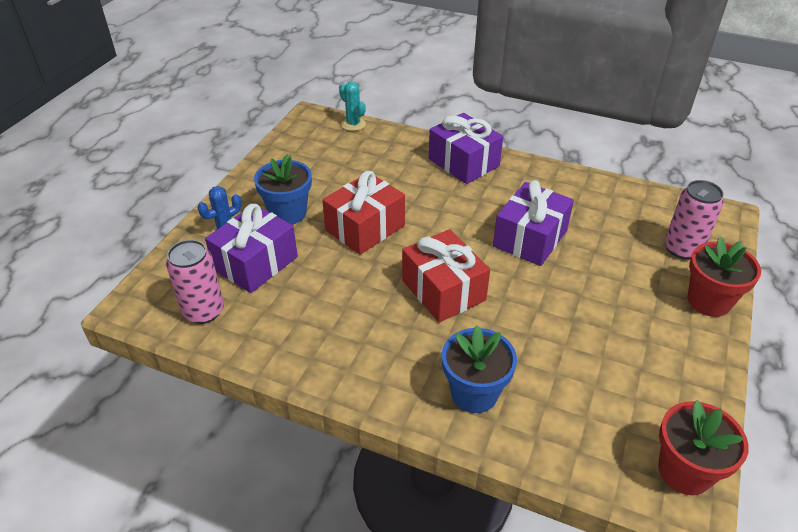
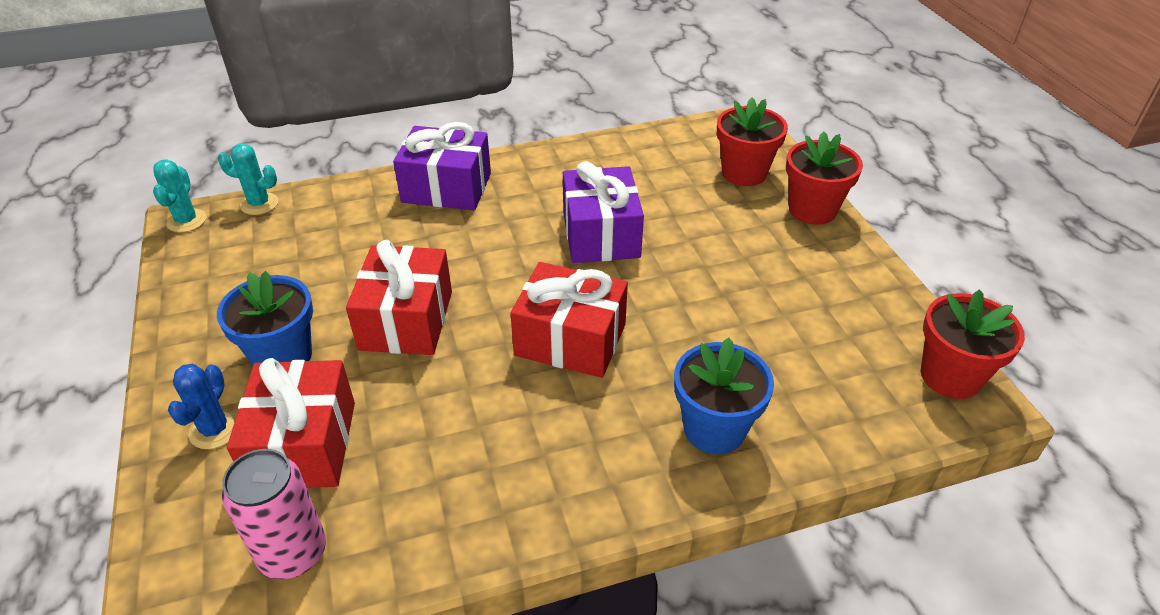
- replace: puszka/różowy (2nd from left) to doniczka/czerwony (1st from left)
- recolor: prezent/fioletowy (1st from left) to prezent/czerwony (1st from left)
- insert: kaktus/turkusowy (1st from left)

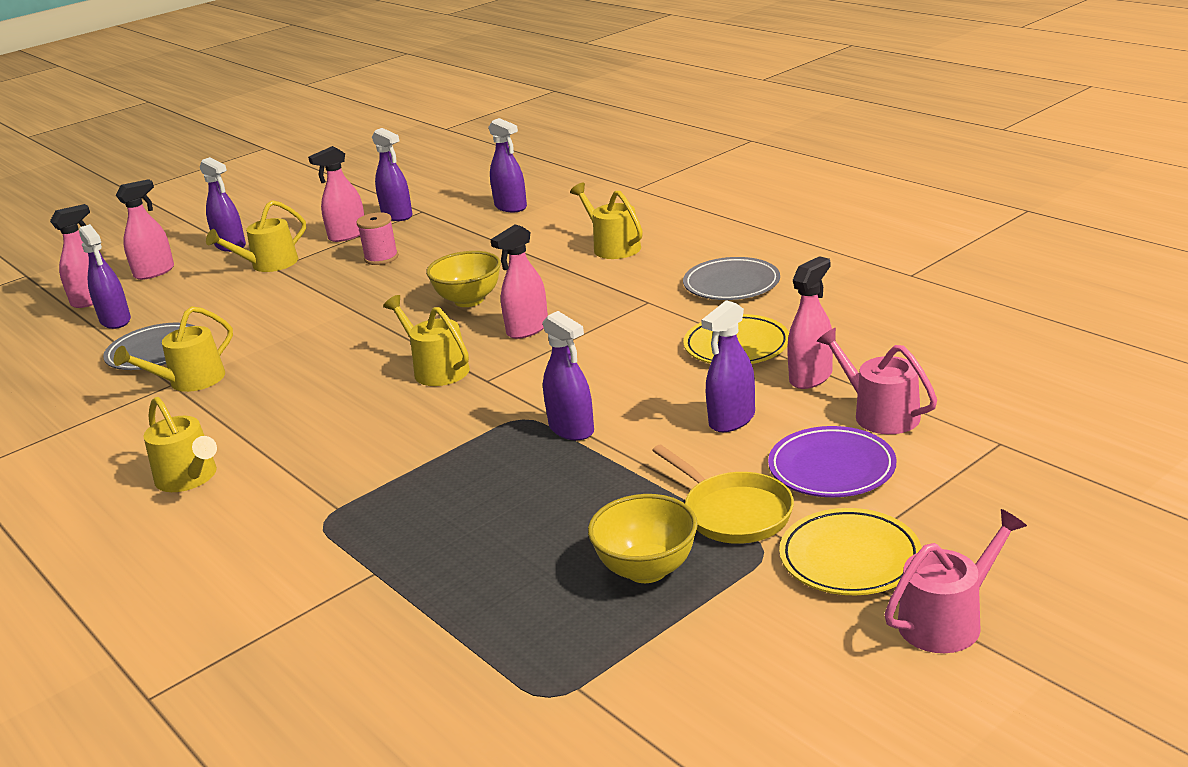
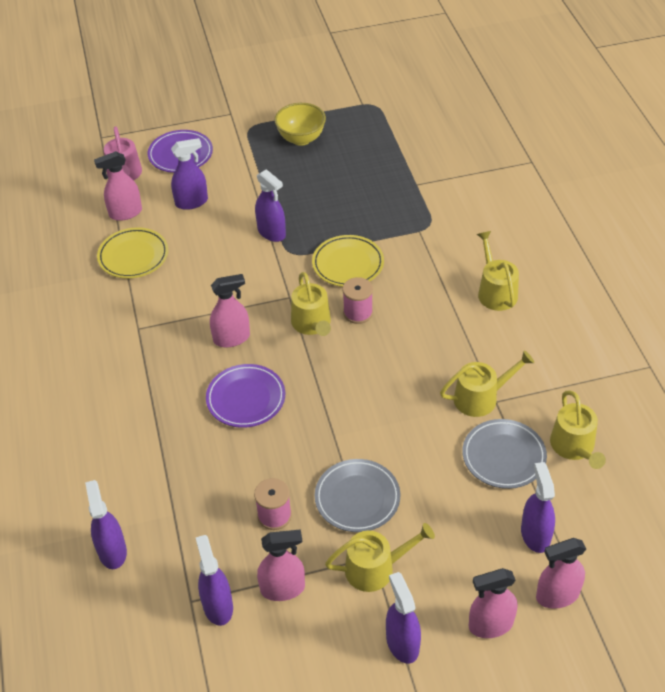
- move: konewka/żółty (5th from left)
- replace: miska/żółty (1st from left) to talerz/fioletowy (2nd from left)
- move: talerz/szary (2nd from left in the first image) to talerz/szary (1st from left)
- rotate: spryskiwacz/fioletowy (5th from left in the first image) 150 degrees clockwise
- delete: patelnia/żółty
- move: talerz/żółty (2nd from left)
- delete: konewka/różowy (2nd from left)
- insert: szpulka/różowy (2nd from left)

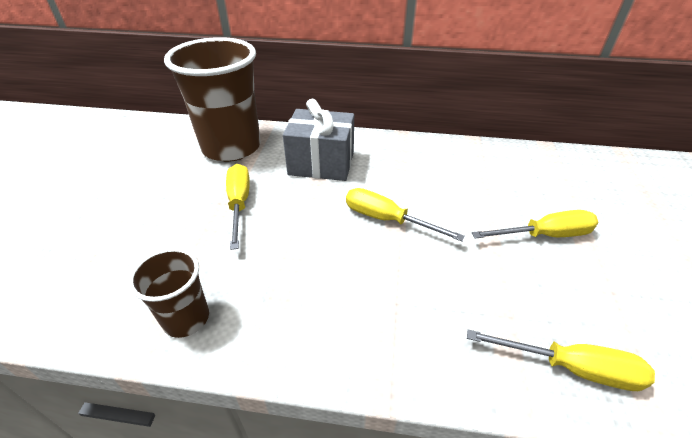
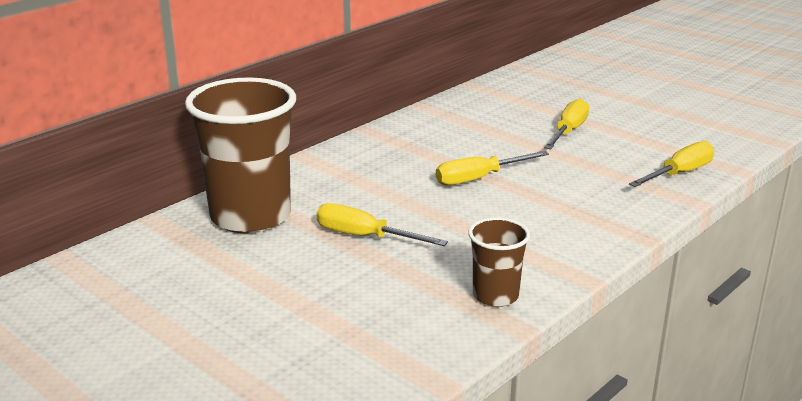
- delete: prezent/szary

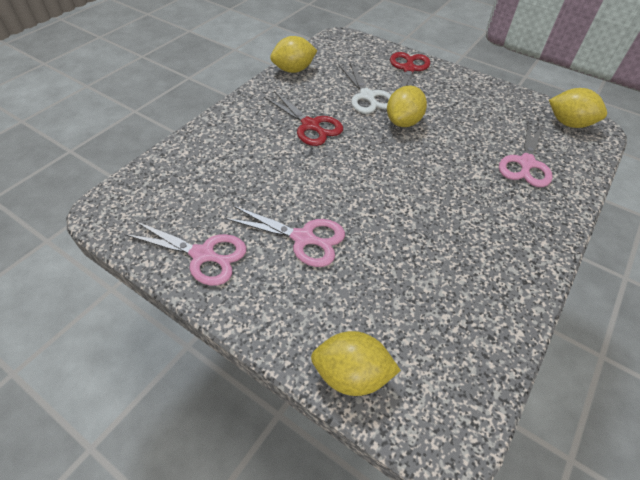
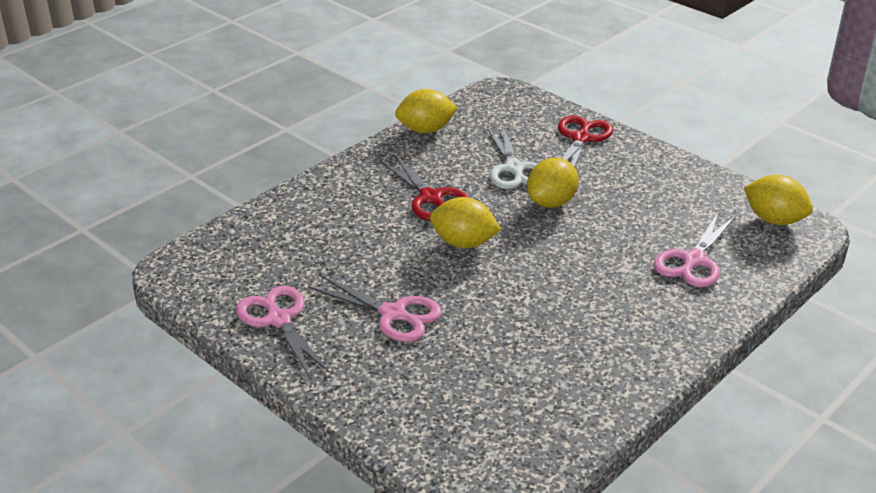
- rotate: nożyczki/różowy (1st from left) 150 degrees counterclockwise
- move: cytryna/żółty (2nd from left)

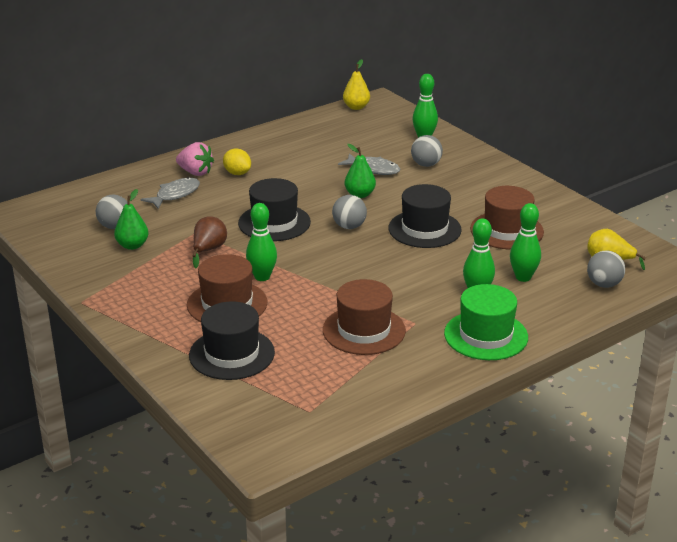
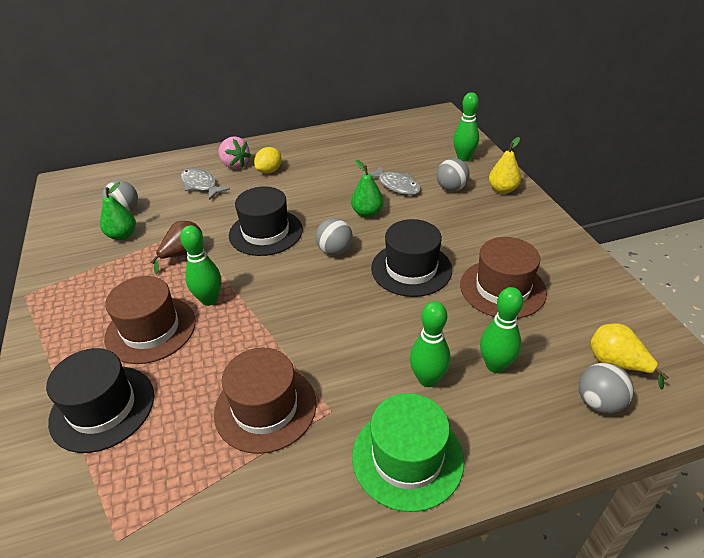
- move: gruszka/żółty (1st from left)
- rotate: cytryna/żółty 60 degrees clockwise
- rotate: ryba/szary (1st from left) 105 degrees counterclockwise

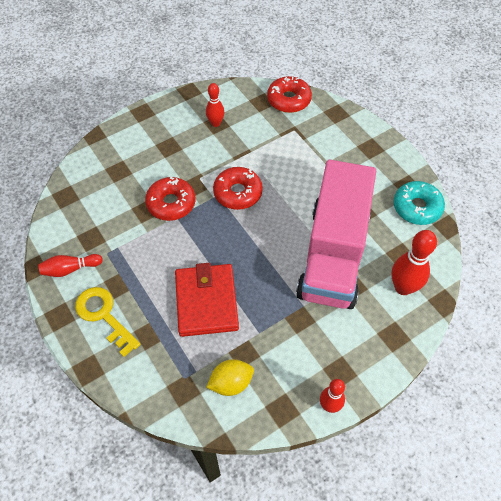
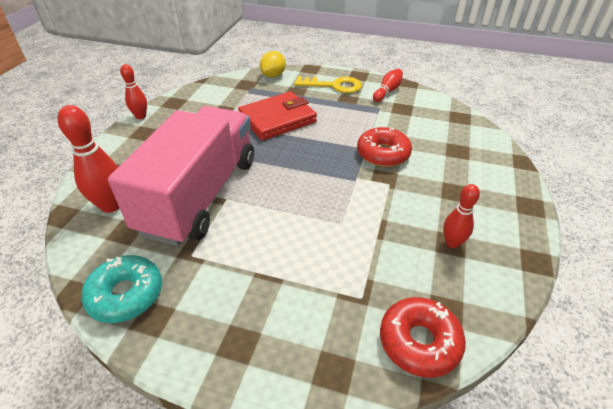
- rotate: ciężarówka/różowy 45 degrees clockwise
- delete: donut/czerwony (2nd from left)
- rotate: portfel/czerwony 75 degrees counterclockwise
- move: cytryna/żółty

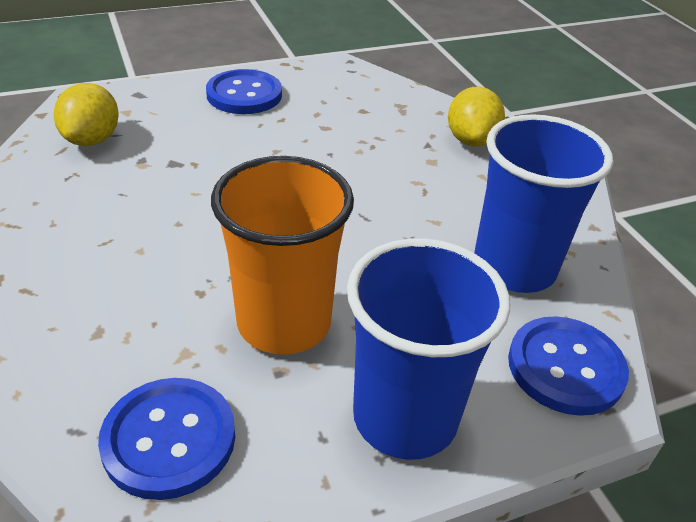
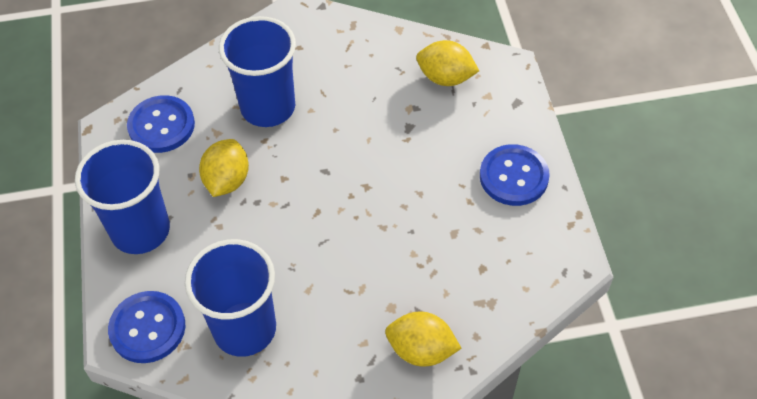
- replace: szklanka/pomarańczowy to cytryna/żółty (1st from left)
- insert: szklanka/niebieski (3rd from left)

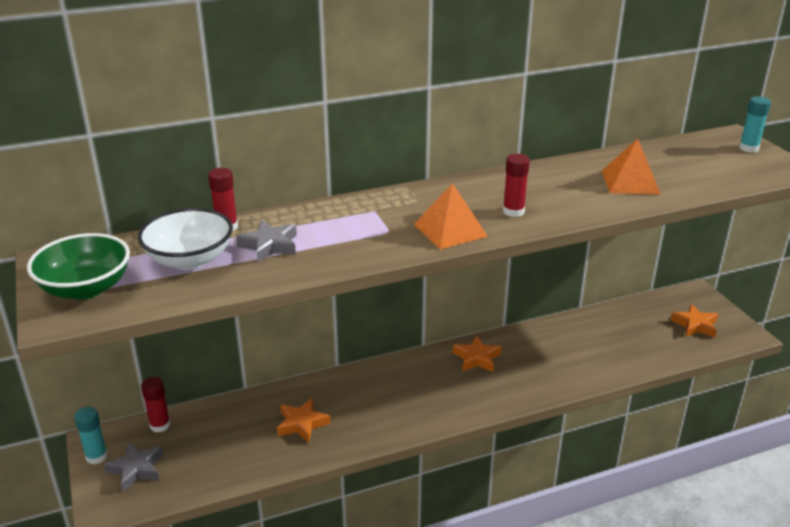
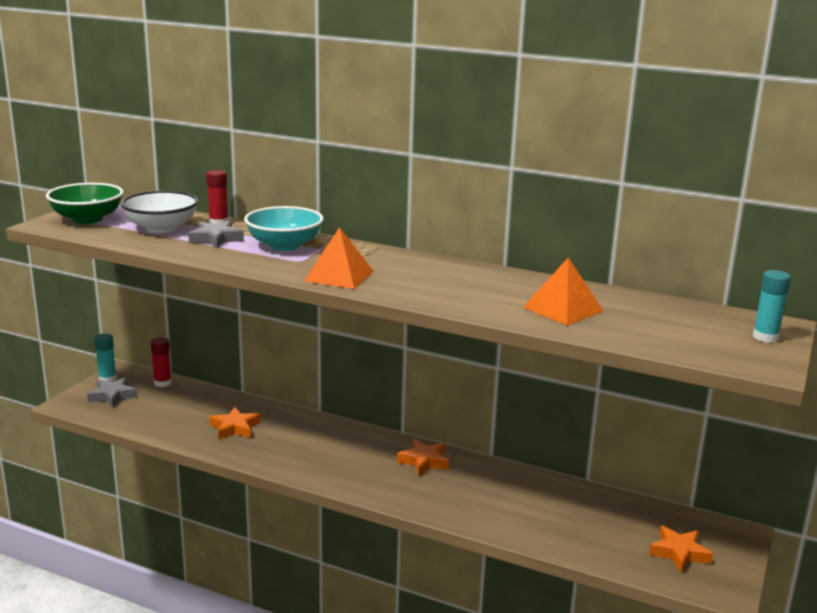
- delete: klej w sztyfcie/czerwony (3rd from left)
- insert: miska/turkusowy

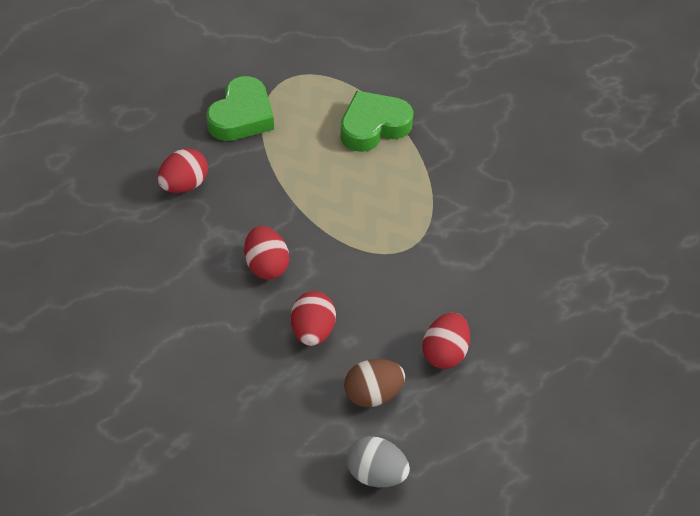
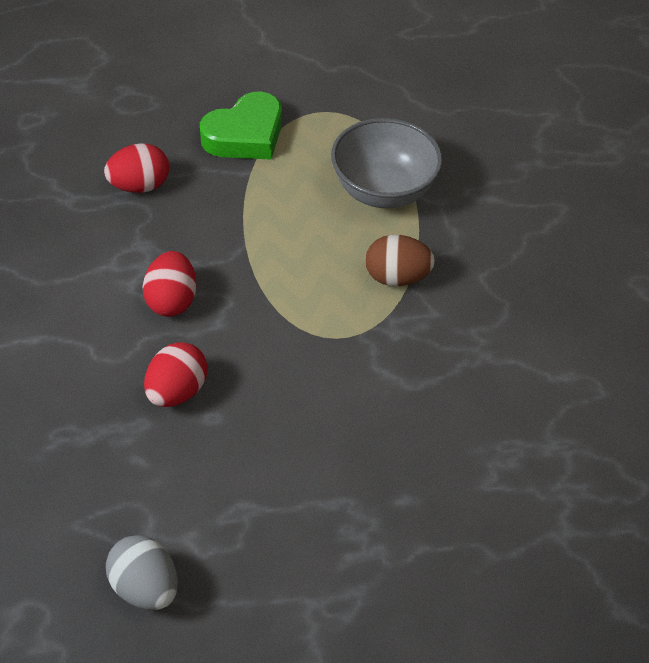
- replace: serce/zielony (2nd from left) to miska/szary
- delete: jajko/czerwony (4th from left)
- move: jajko/brązowy

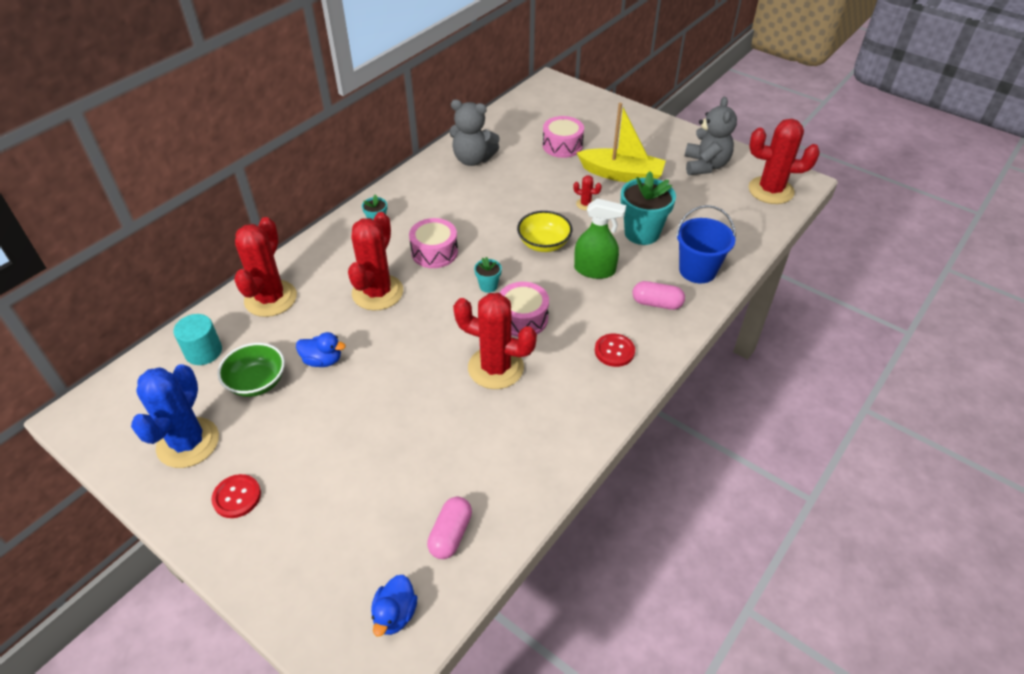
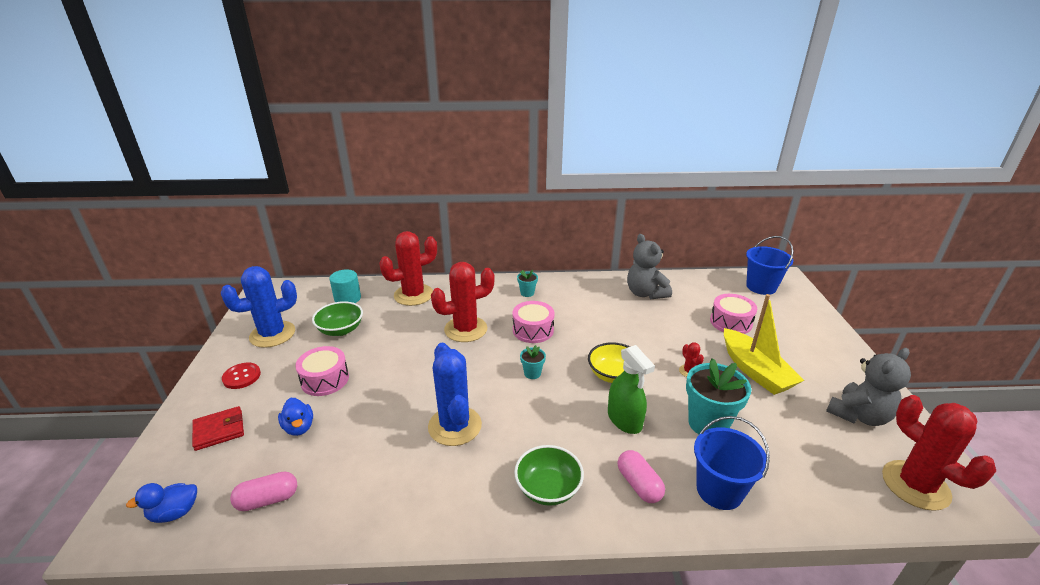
- move: bęben/różowy (2nd from left in the first image) to bęben/różowy (1st from left)
- recolor: kaktus/czerwony (3rd from left) to kaktus/niebieski (2nd from left)
- move: kaczka/niebieski (1st from left in the first image) to kaczka/niebieski (2nd from left)
- replace: guzik/czerwony (2nd from left) to miska/zielony (2nd from left)
- insert: wiadro/niebieski (2nd from left)
- insert: portfel/czerwony

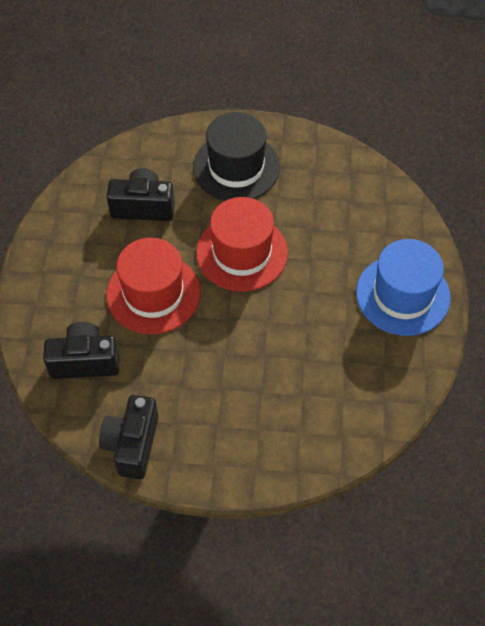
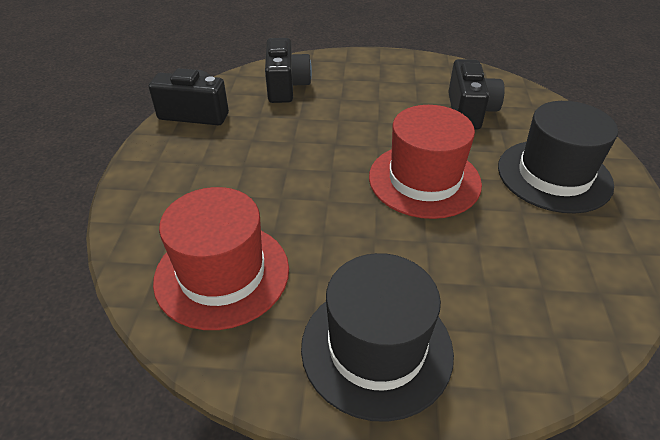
- move: kapelusz/czerwony (1st from left)
- recolor: kapelusz/niebieski to kapelusz/czarny (1st from left)

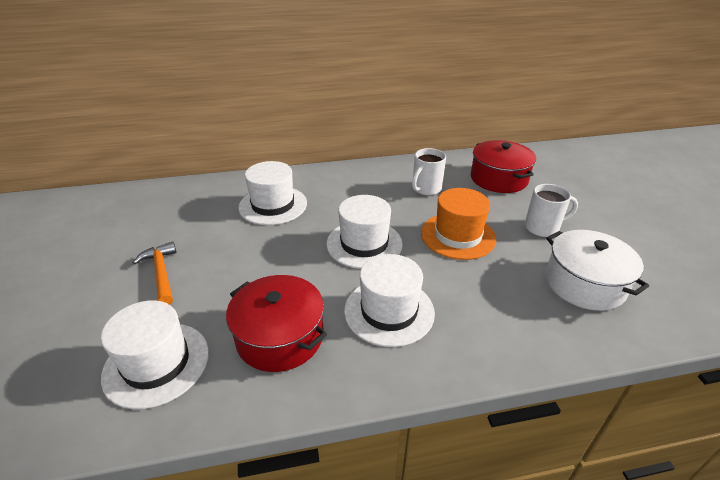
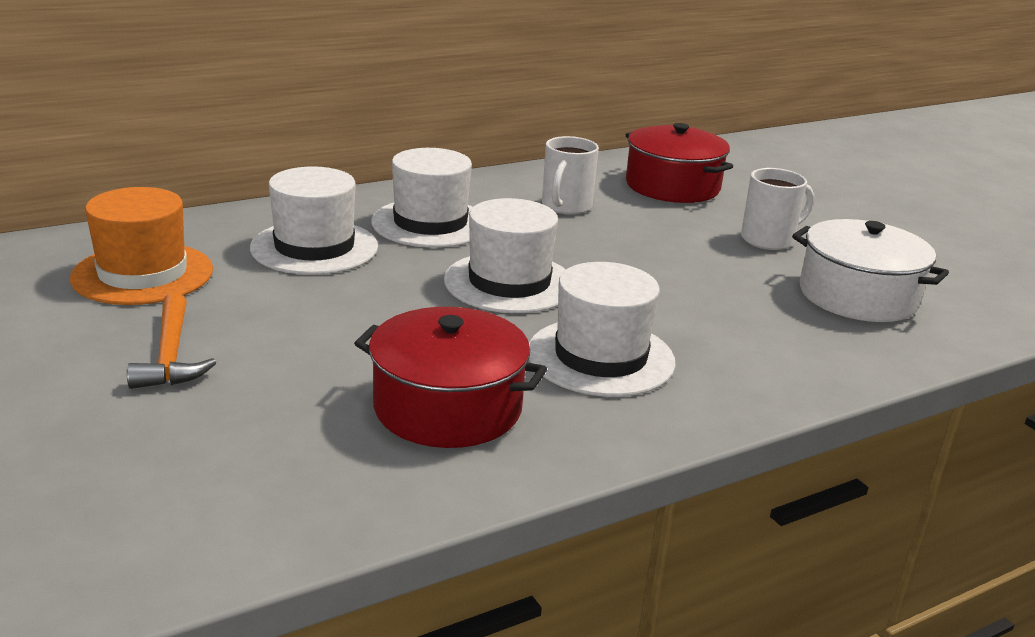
- move: kapelusz/pomarańczowy
- rotate: młotek/pomarańczowy 150 degrees counterclockwise
- move: kapelusz/biały (1st from left in the first image) to kapelusz/biały (2nd from left)

